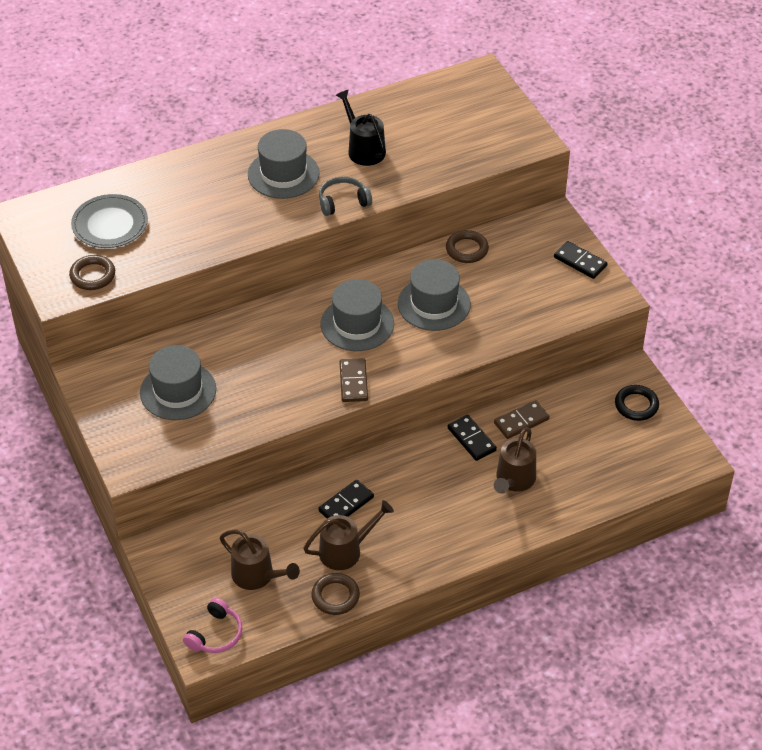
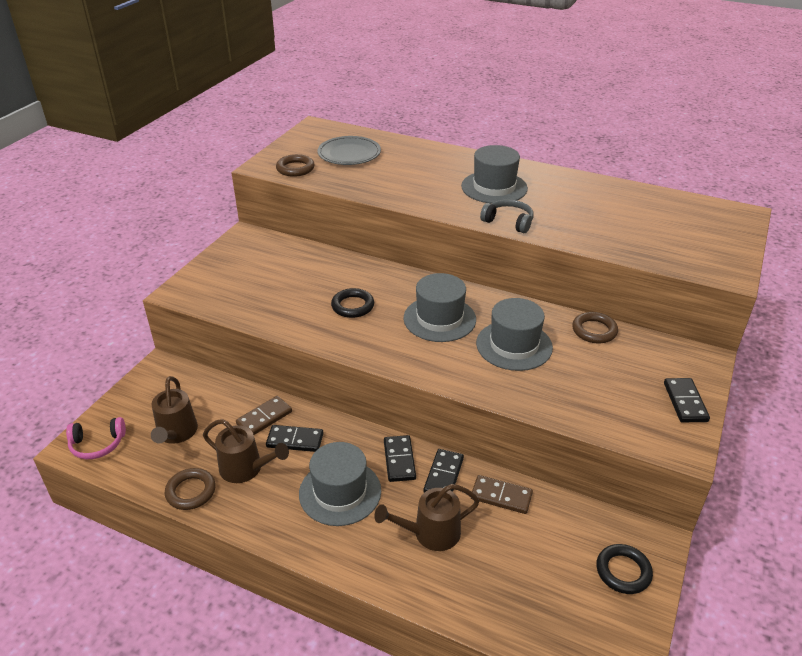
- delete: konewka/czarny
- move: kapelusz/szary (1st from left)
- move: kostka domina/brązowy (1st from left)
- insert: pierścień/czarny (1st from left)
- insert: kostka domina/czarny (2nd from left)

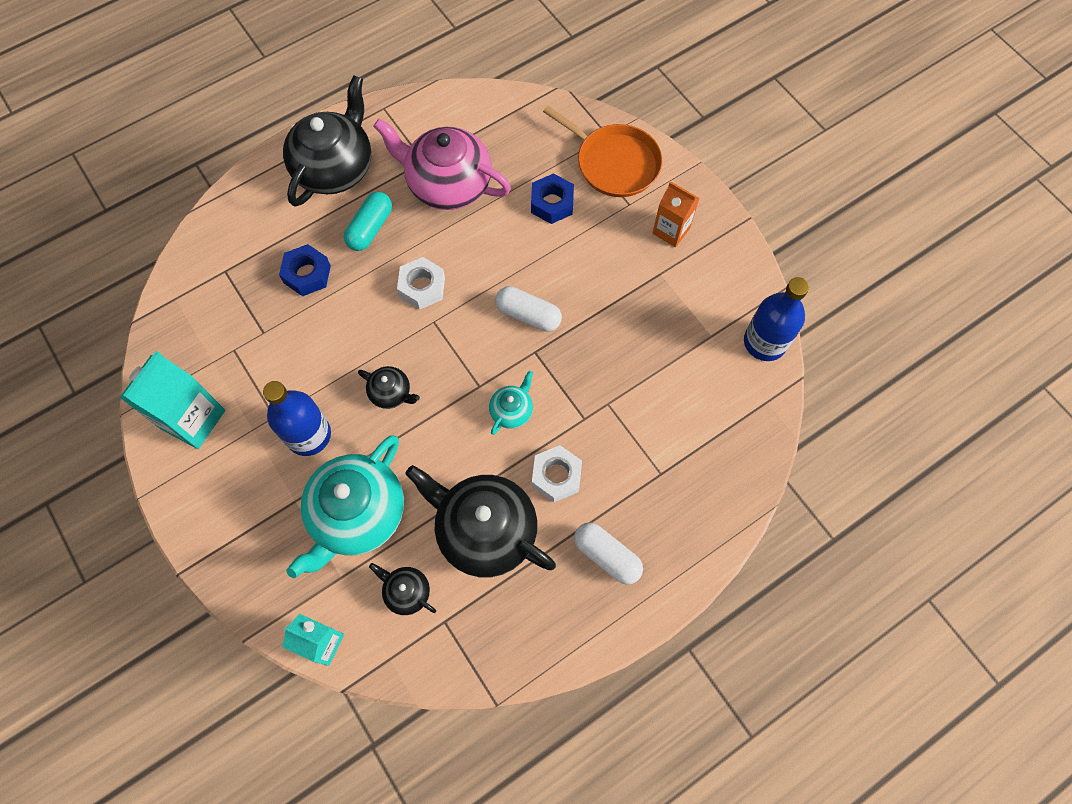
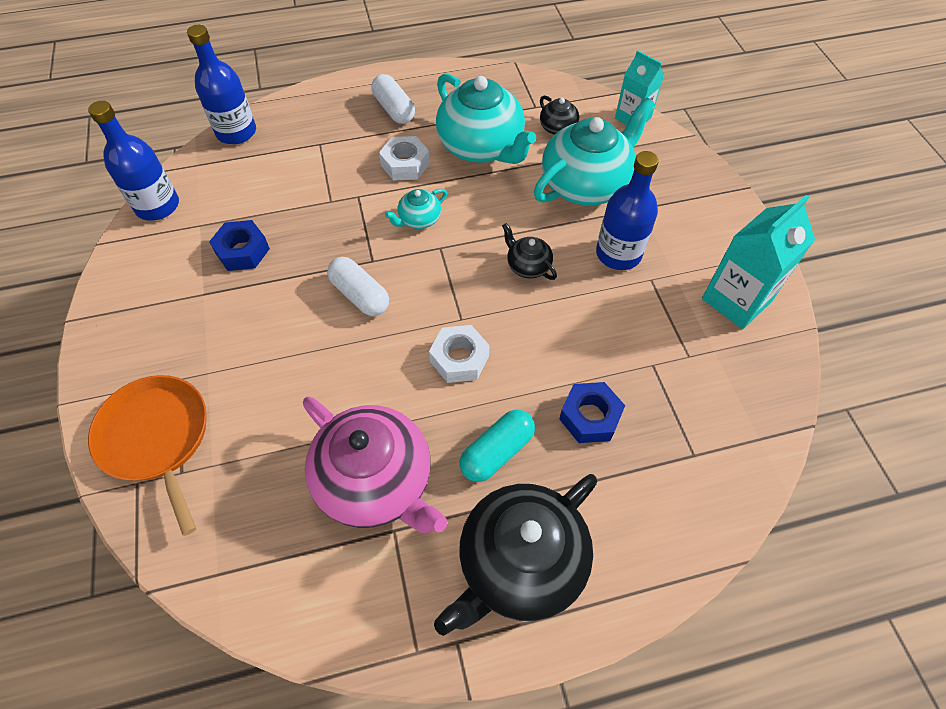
- move: nakrętka/niebieski (2nd from left in the first image) to nakrętka/niebieski (1st from left)
- delete: karton mleka/pomarańczowy
- recolor: imbryk/czarny (4th from left) to imbryk/turkusowy (2nd from left)
- insert: butelka/niebieski (2nd from left)

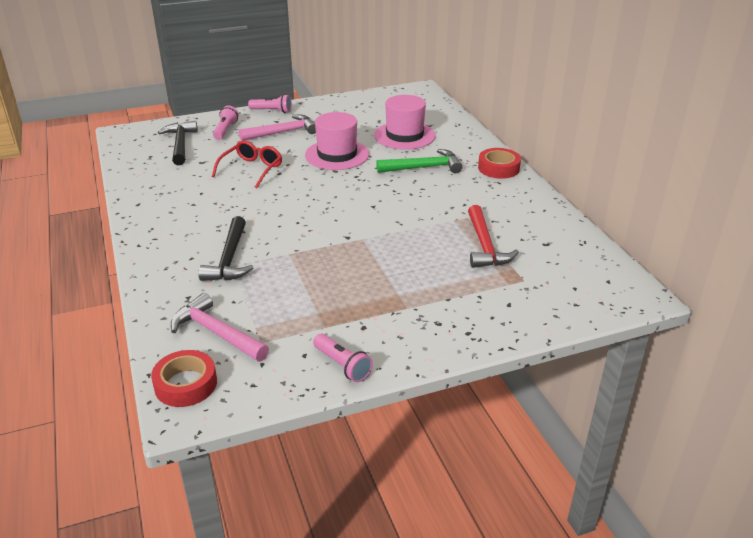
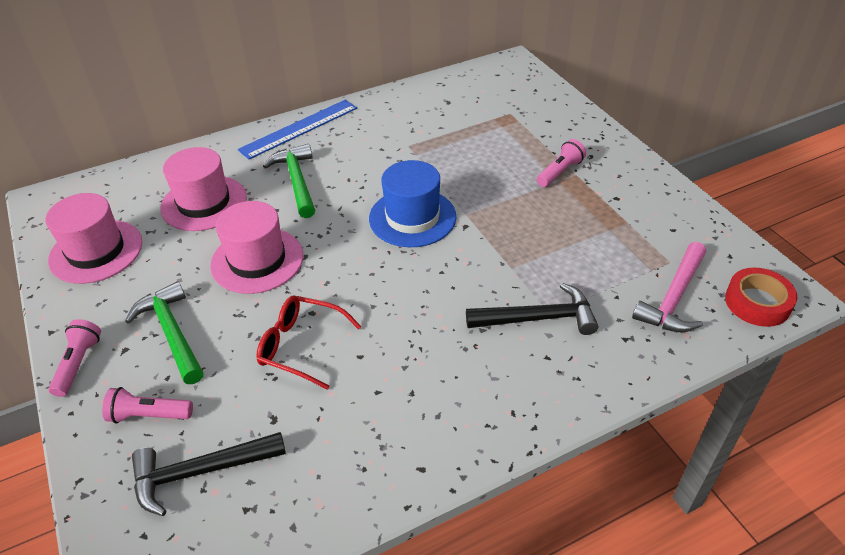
- recolor: młotek/różowy (2nd from left) to młotek/zielony (1st from left)
- replace: taśma klejąca/czerwony (2nd from left) to linijka/niebieski
- delete: młotek/czerwony
- move: latarka/różowy (3rd from left)
- insert: kapelusz/niebieski
- insert: kapelusz/różowy (1st from left)

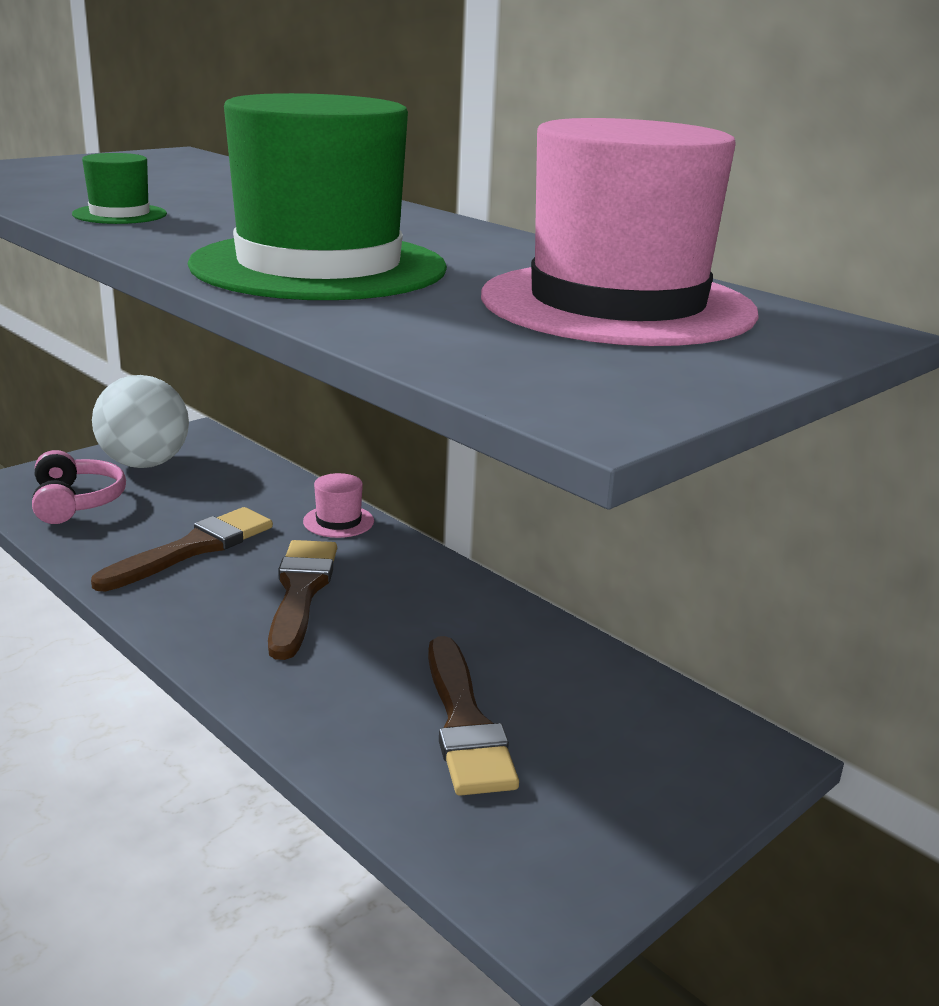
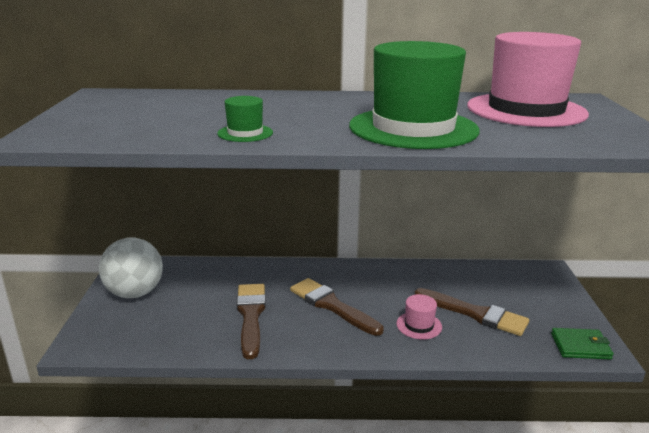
- delete: słuchawki/różowy
- move: kapelusz/różowy (1st from left)
- insert: portfel/zielony

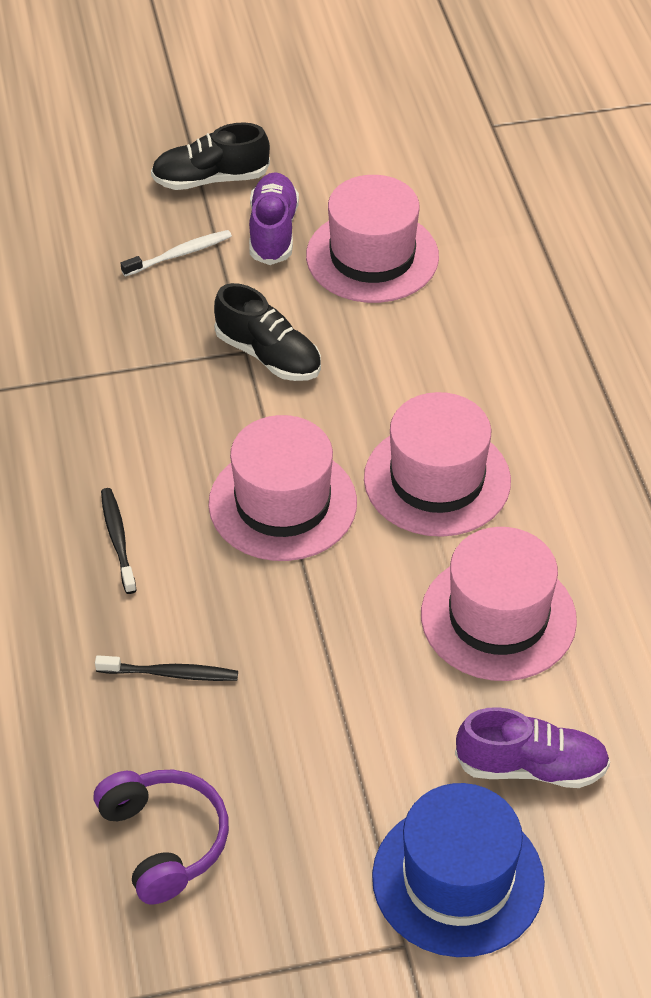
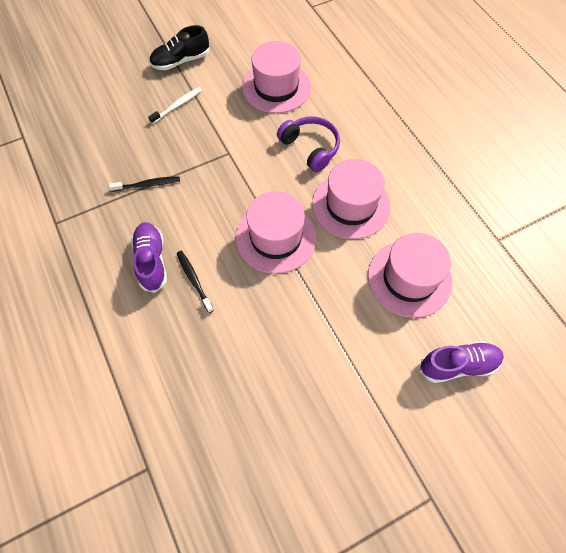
- move: but/fioletowy (1st from left)
- delete: but/czarny (2nd from left)
- move: szczoteczka do zębów/czarny (2nd from left in the first image) to szczoteczka do zębów/czarny (1st from left)
- move: słuchawki/fioletowy
- delete: kapelusz/niebieski

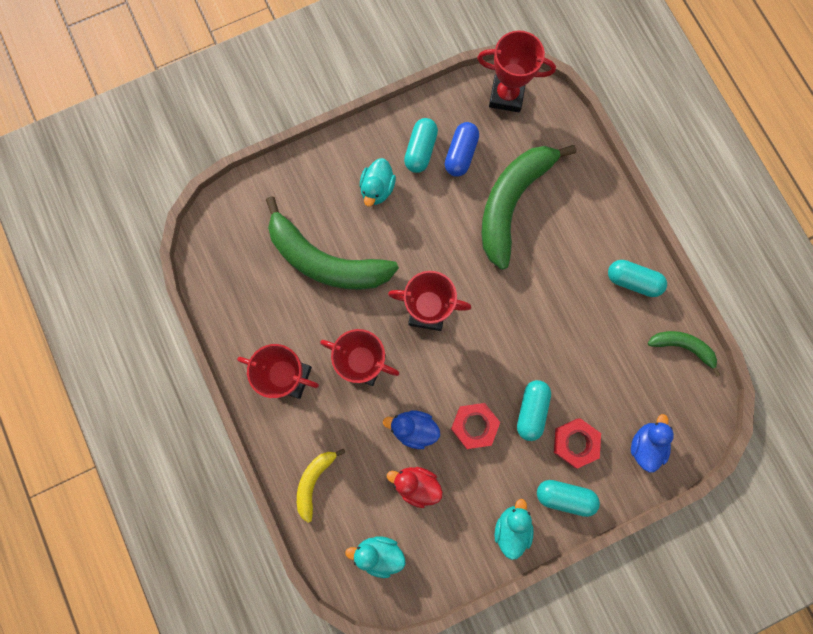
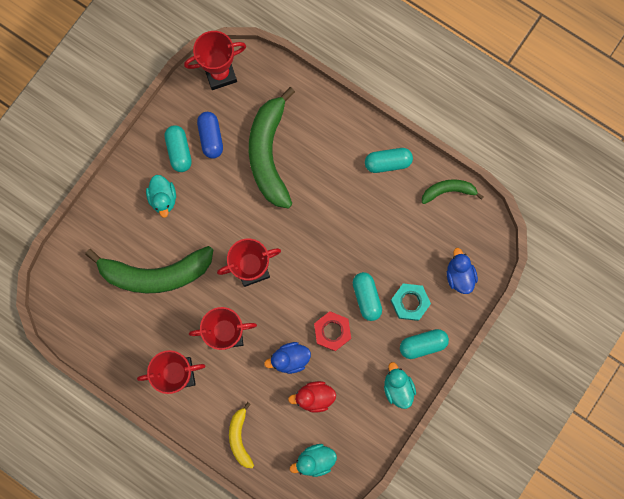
- recolor: nakrętka/czerwony (2nd from left) to nakrętka/turkusowy

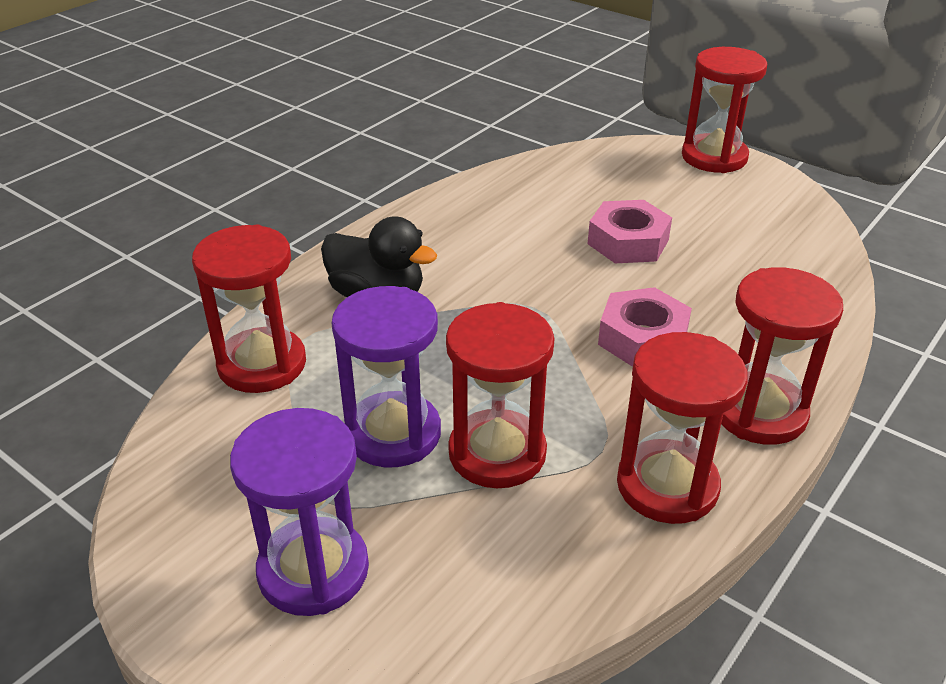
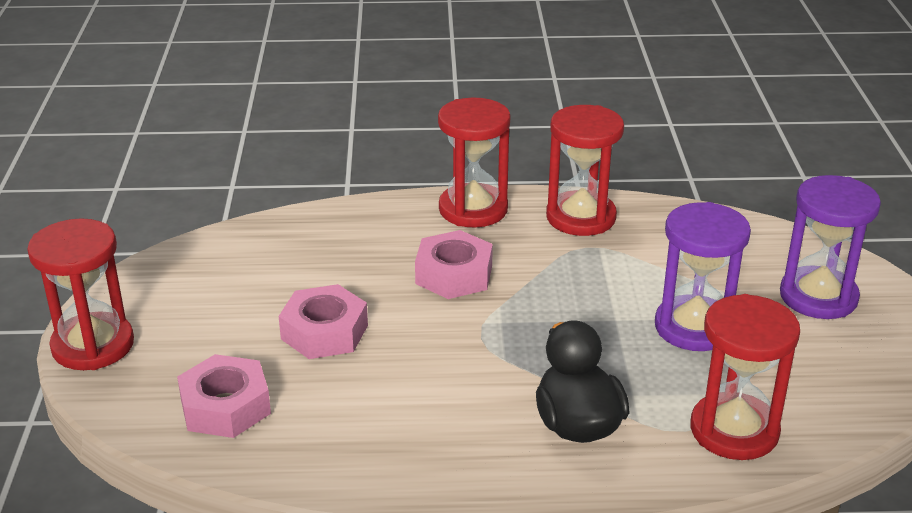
- delete: klepsydra/czerwony (2nd from left)
- insert: nakrętka/różowy (1st from left)

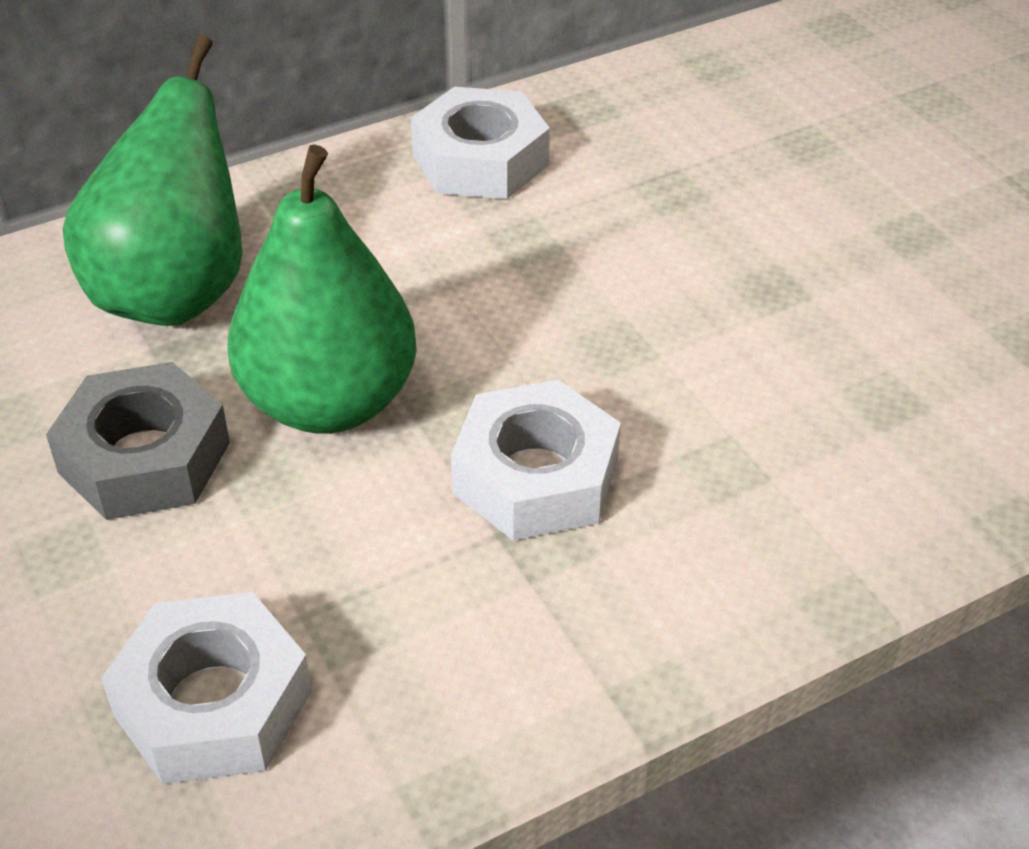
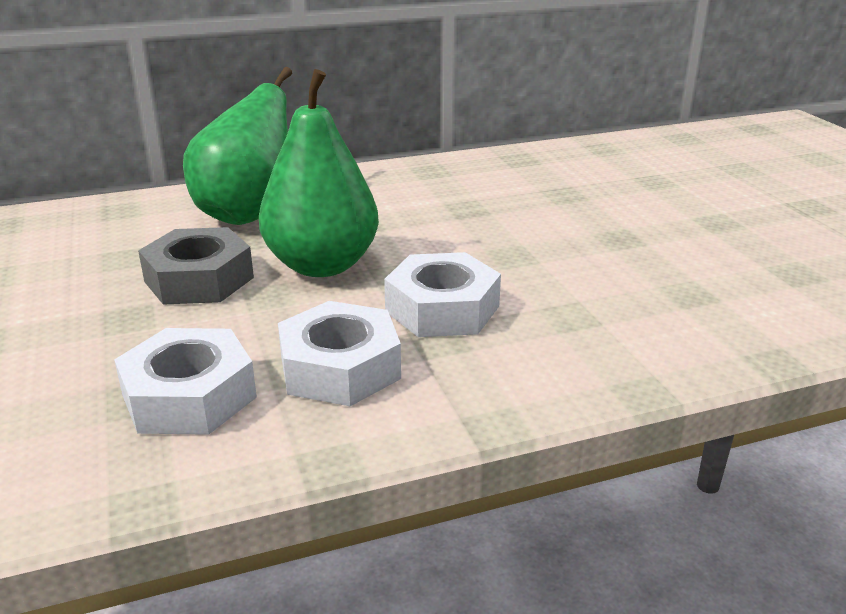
- move: nakrętka/biały (2nd from left)

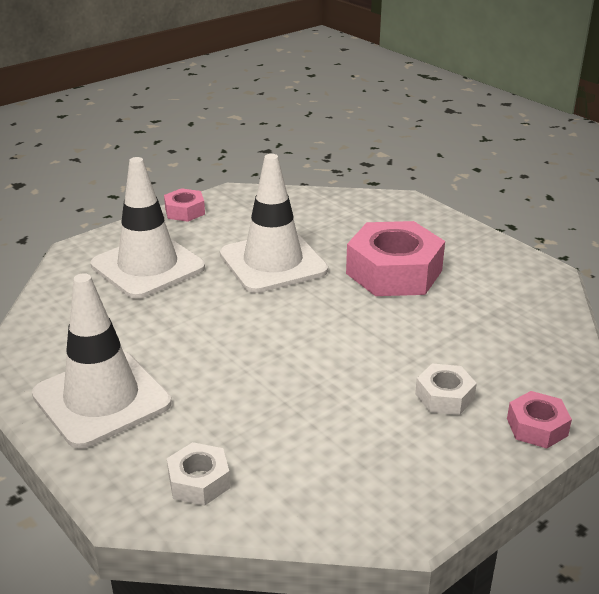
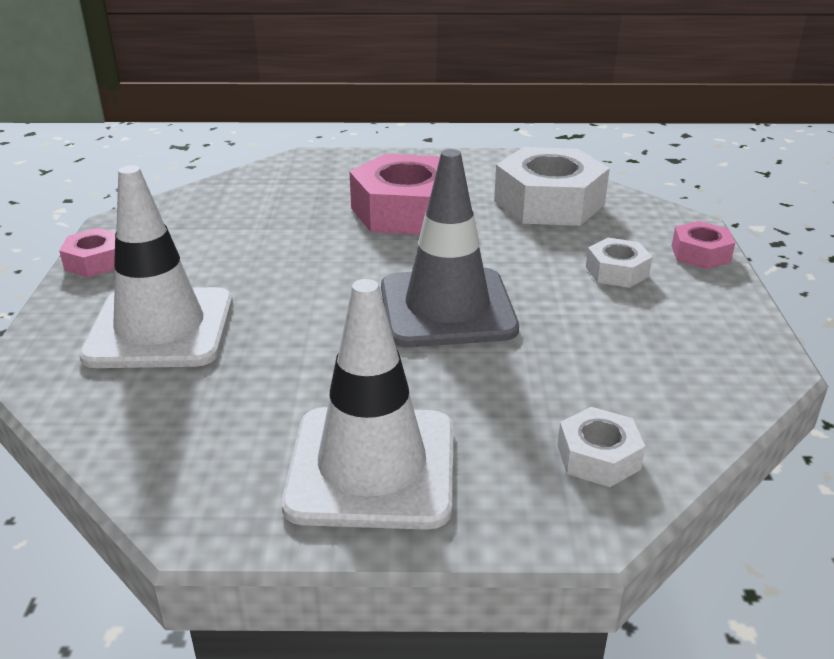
- delete: pachołek/biały (3rd from left)
- insert: nakrętka/biały (1st from left)
- insert: pachołek/szary

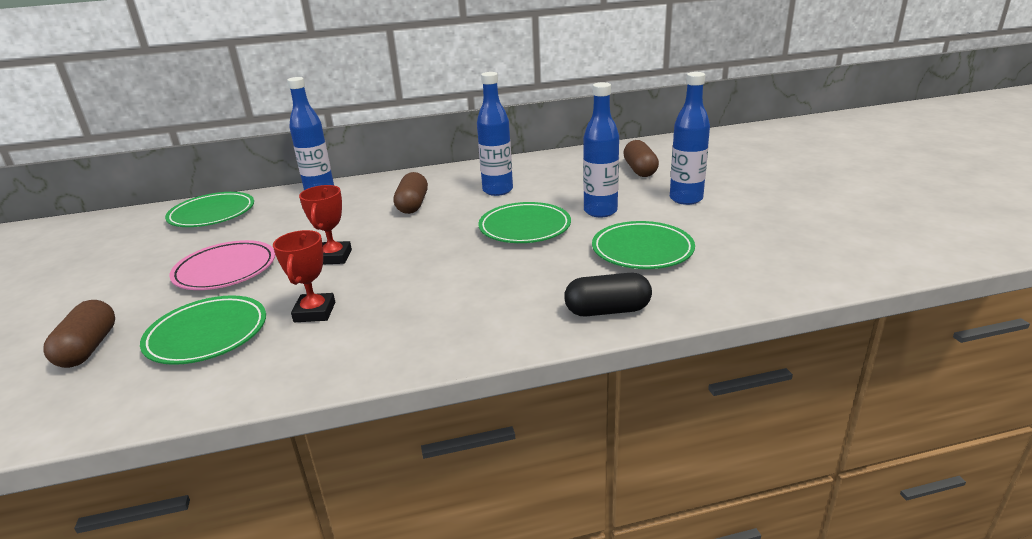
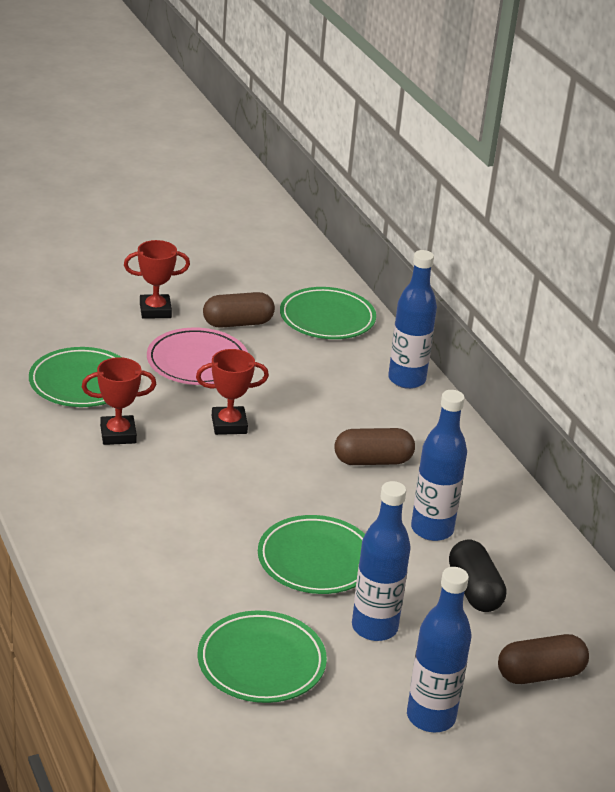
- move: kapsułka/czarny
- move: kapsułka/brązowy (1st from left)
- insert: puchar/czerwony (2nd from left)

